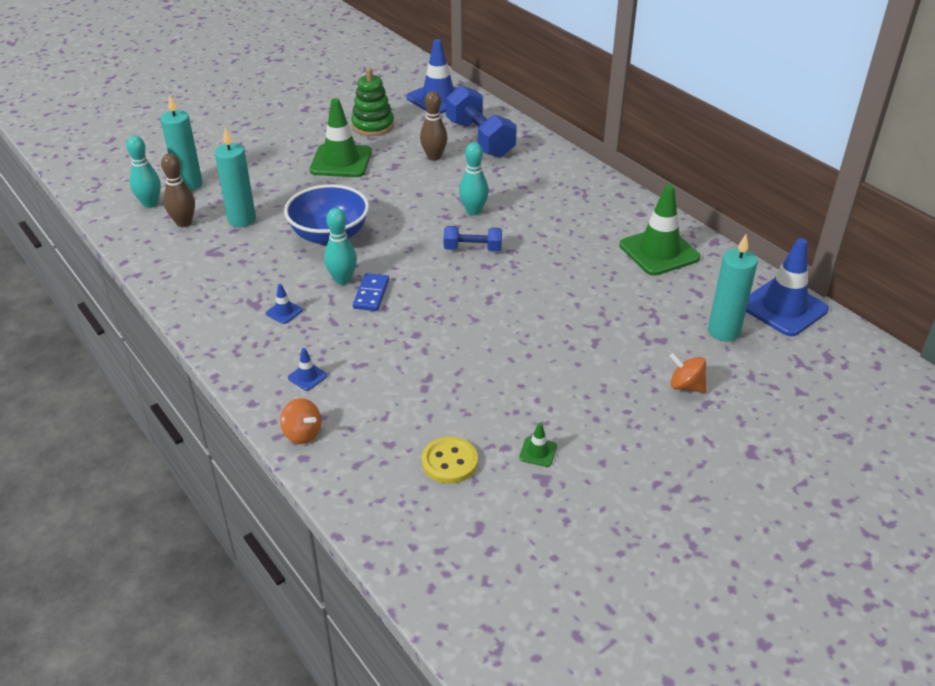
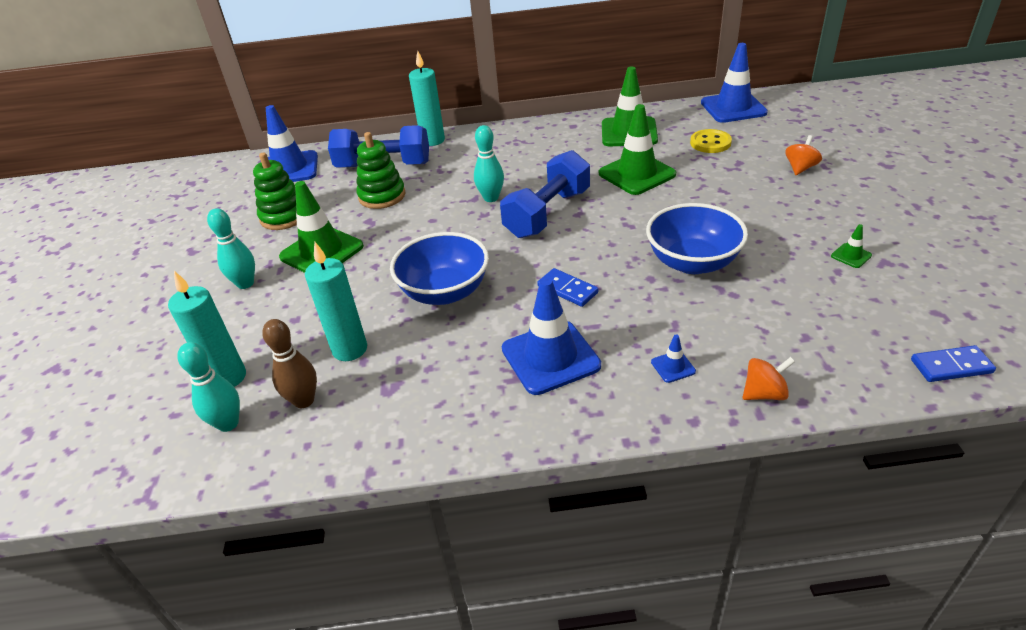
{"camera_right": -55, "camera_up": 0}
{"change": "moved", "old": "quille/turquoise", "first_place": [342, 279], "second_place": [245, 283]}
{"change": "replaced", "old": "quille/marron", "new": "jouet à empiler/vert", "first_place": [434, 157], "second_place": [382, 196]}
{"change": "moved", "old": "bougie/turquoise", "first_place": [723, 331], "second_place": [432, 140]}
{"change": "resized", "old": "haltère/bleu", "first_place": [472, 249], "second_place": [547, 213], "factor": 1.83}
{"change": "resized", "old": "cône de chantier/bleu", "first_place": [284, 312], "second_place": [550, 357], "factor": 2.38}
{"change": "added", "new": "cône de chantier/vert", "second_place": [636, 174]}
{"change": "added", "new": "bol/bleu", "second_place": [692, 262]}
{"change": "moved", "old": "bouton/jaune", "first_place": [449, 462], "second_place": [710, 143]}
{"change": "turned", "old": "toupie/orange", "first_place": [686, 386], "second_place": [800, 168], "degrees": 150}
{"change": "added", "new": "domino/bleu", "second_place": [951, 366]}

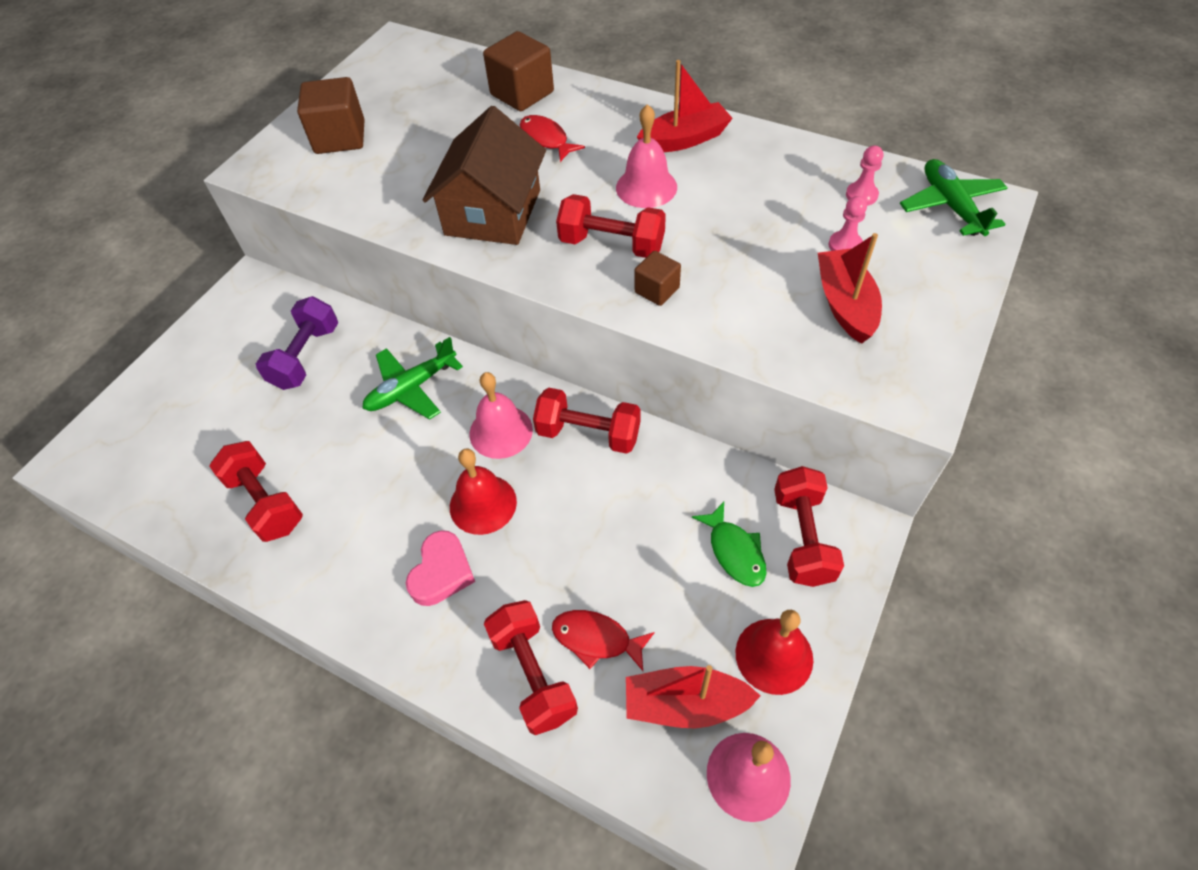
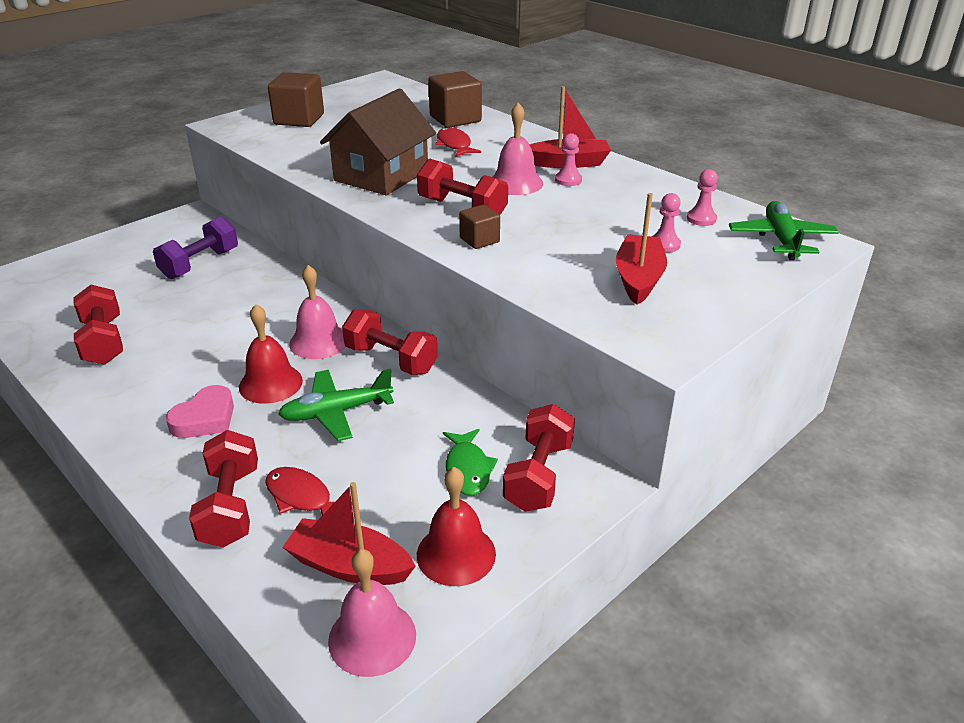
{"camera_right": 15, "camera_up": -20}
{"change": "moved", "old": "avion/vert", "first_place": [411, 388], "second_place": [336, 412]}
{"change": "added", "new": "pion/rose", "second_place": [568, 180]}

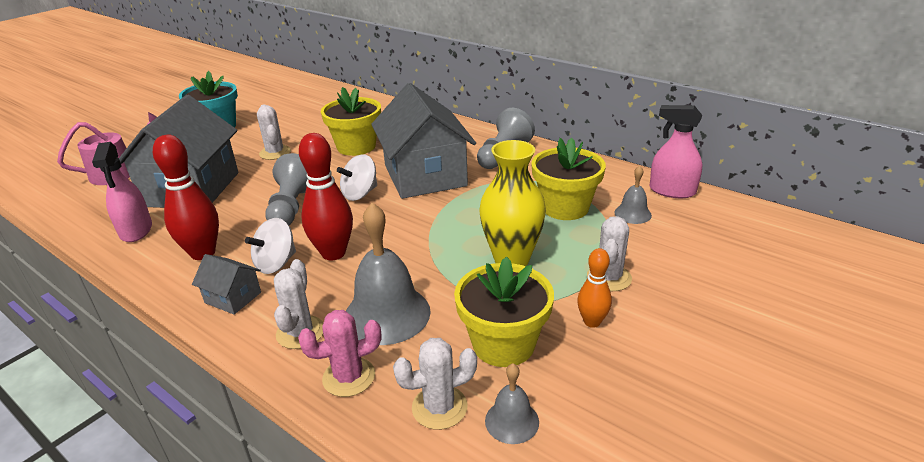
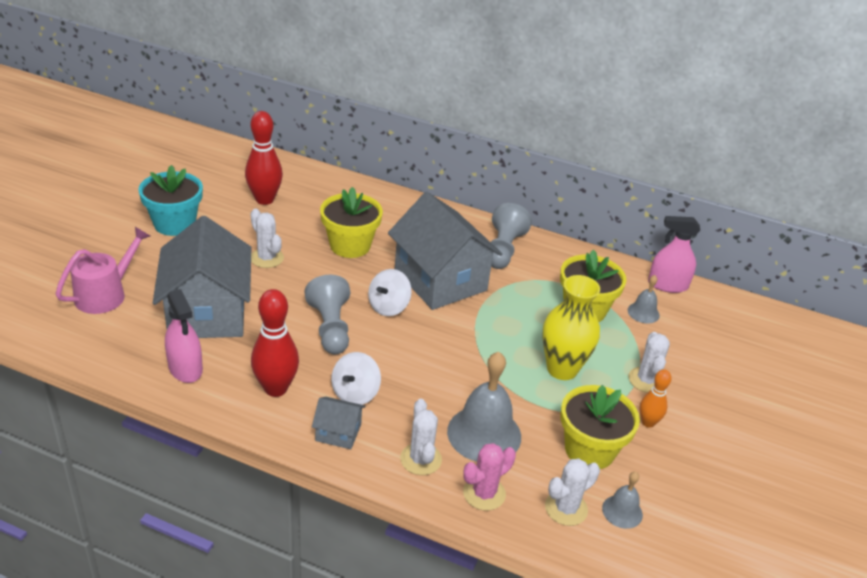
{"camera_right": -20, "camera_up": 5}
{"change": "moved", "old": "quille/rouge", "first_place": [333, 253], "second_place": [264, 199]}

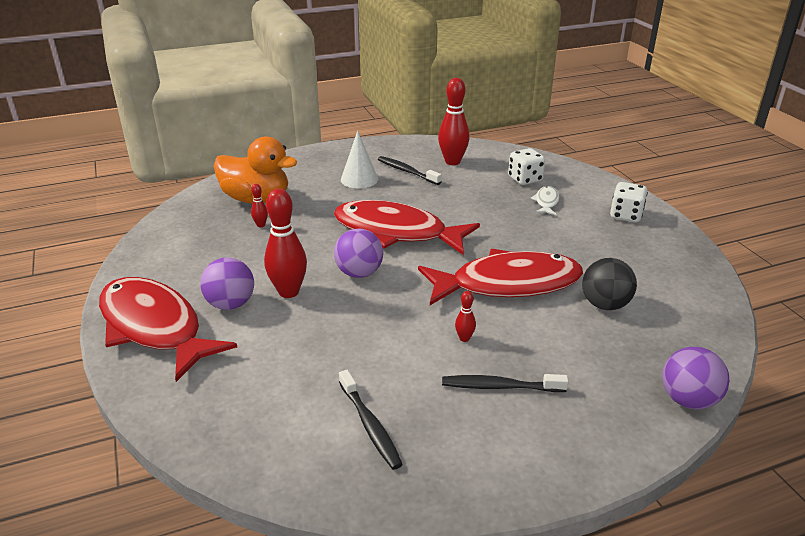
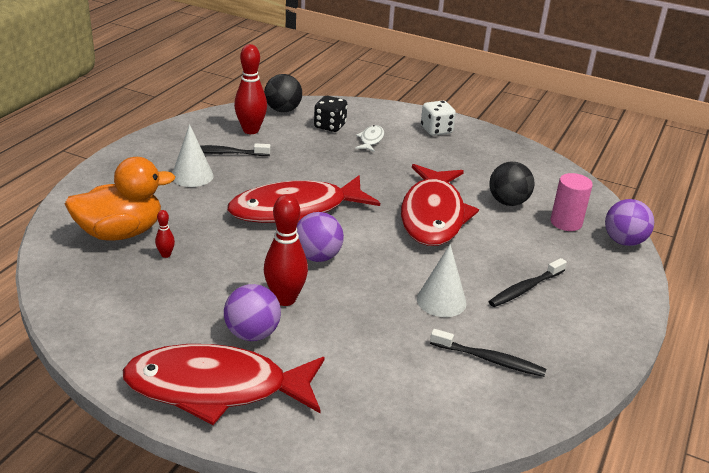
{"camera_right": -45, "camera_up": 0}
{"change": "added", "new": "balle/noir", "second_place": [283, 110]}
{"change": "recoloured", "old": "dé/blanc", "new": "dé/noir", "first_place": [525, 179], "second_place": [330, 126]}
{"change": "turned", "old": "poisson/blanc", "first_place": [546, 202], "second_place": [371, 140], "degrees": 45}
{"change": "turned", "old": "poisson/rouge", "first_place": [508, 284], "second_place": [433, 215], "degrees": 150}
{"change": "added", "new": "cône/blanc", "second_place": [441, 301]}
{"change": "added", "new": "cylindre/rose", "second_place": [566, 222]}
{"change": "removed", "old": "quille/rouge", "first_place": [464, 338]}

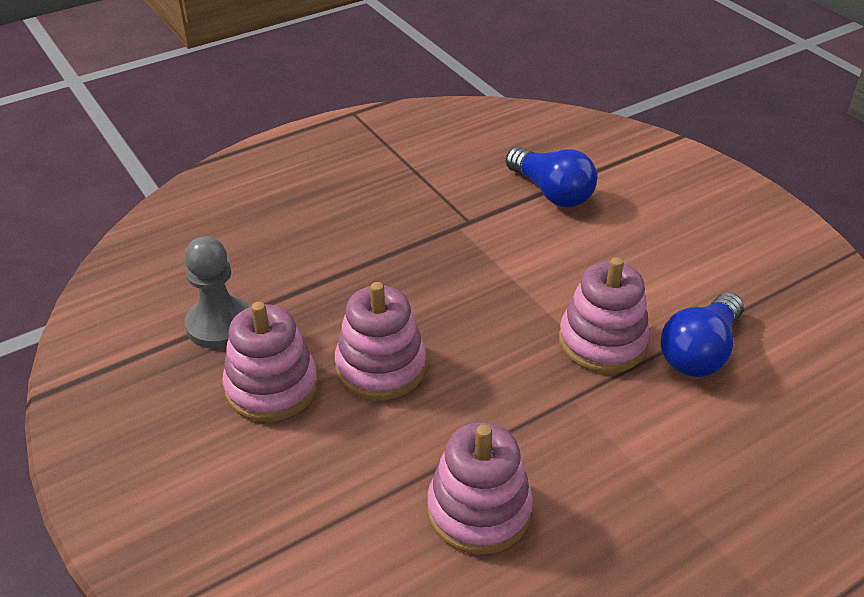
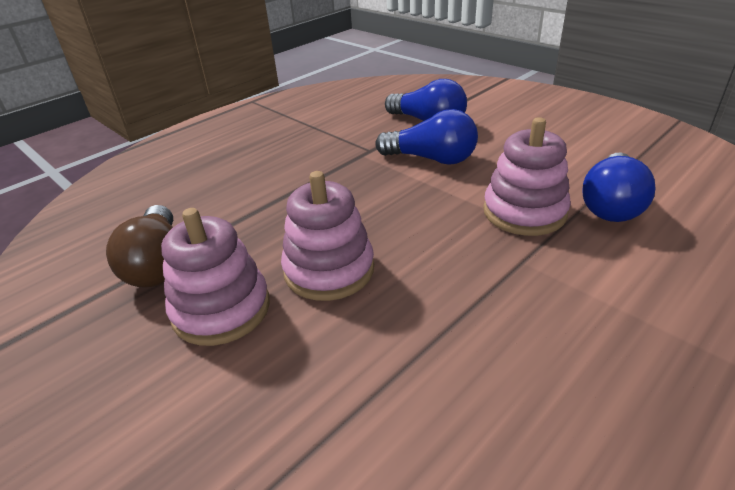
{"camera_right": -10, "camera_up": -5}
{"change": "replaced", "old": "pion/gris", "new": "ampoule/marron", "first_place": [219, 324], "second_place": [158, 264]}
{"change": "added", "new": "ampoule/bleu", "second_place": [431, 159]}
{"change": "removed", "old": "jouet à empiler/rose", "first_place": [479, 510]}

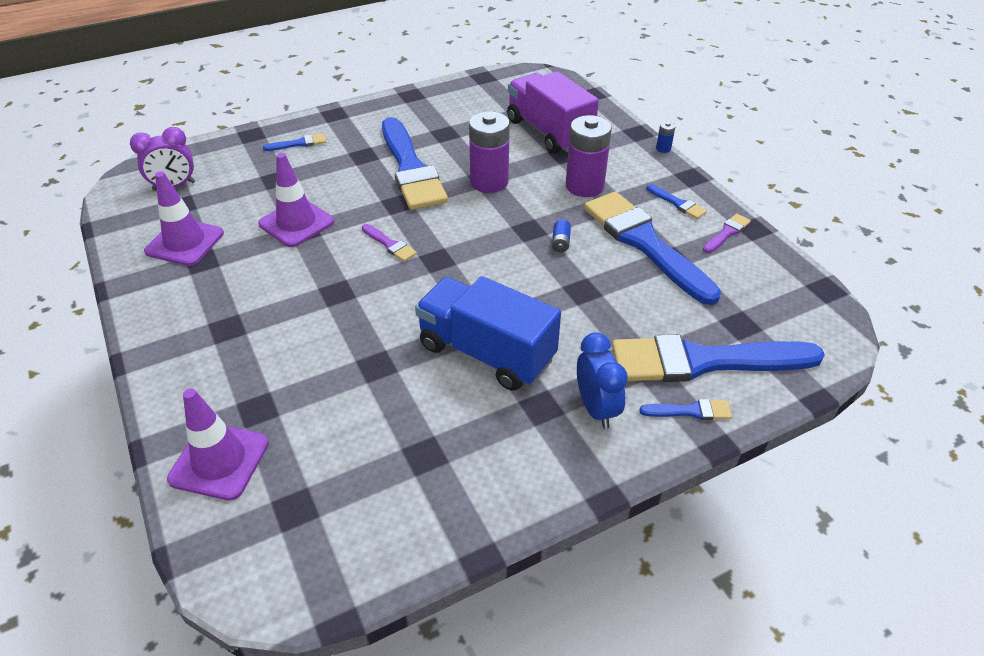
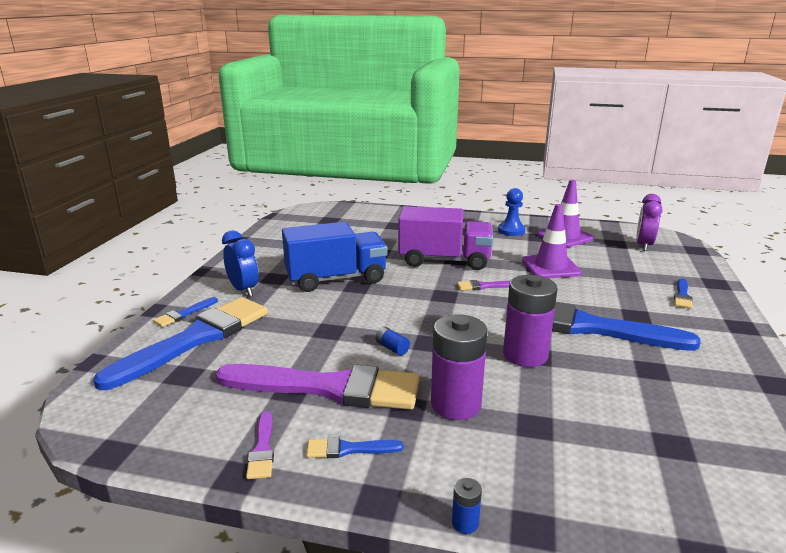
{"camera_right": 130, "camera_up": -20}
{"change": "recoloured", "old": "pinceau/bleu", "new": "pinceau/violet", "first_place": [645, 243], "second_place": [328, 388]}
{"change": "turned", "old": "réveil/bleu", "first_place": [596, 408], "second_place": [243, 290], "degrees": -150}
{"change": "moved", "old": "camion/violet", "first_place": [549, 132], "second_place": [444, 260]}
{"change": "added", "new": "pion/bleu", "second_place": [511, 231]}
{"change": "removed", "old": "cône de chantier/violet", "first_place": [219, 461]}

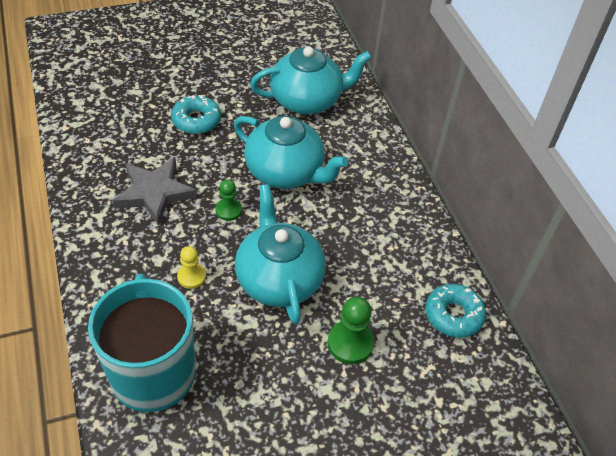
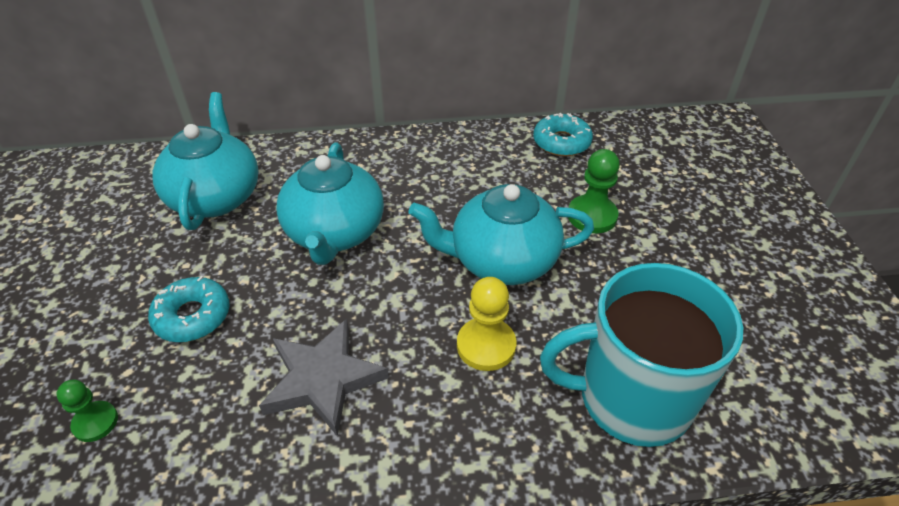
{"camera_right": -75, "camera_up": -5}
{"change": "moved", "old": "pion/vert", "first_place": [228, 210], "second_place": [95, 422]}
{"change": "turned", "old": "théière/turquoise", "first_place": [286, 172], "second_place": [335, 233], "degrees": 135}
{"change": "resized", "old": "pion/jaune", "first_place": [191, 277], "second_place": [486, 345], "factor": 1.54}

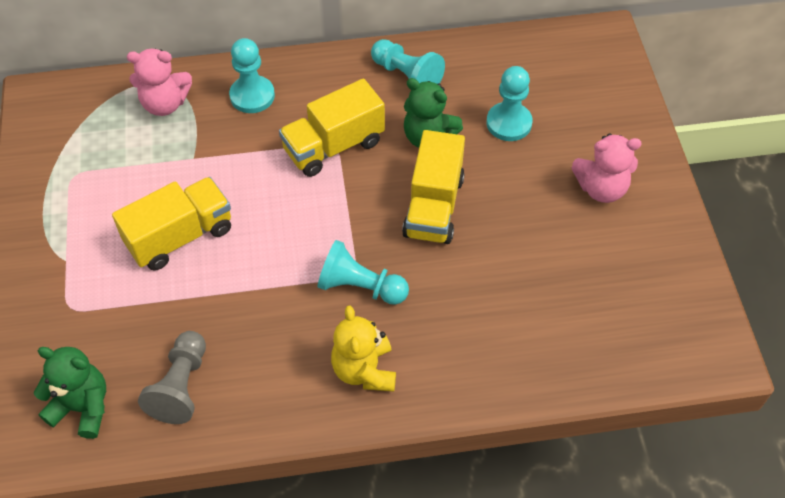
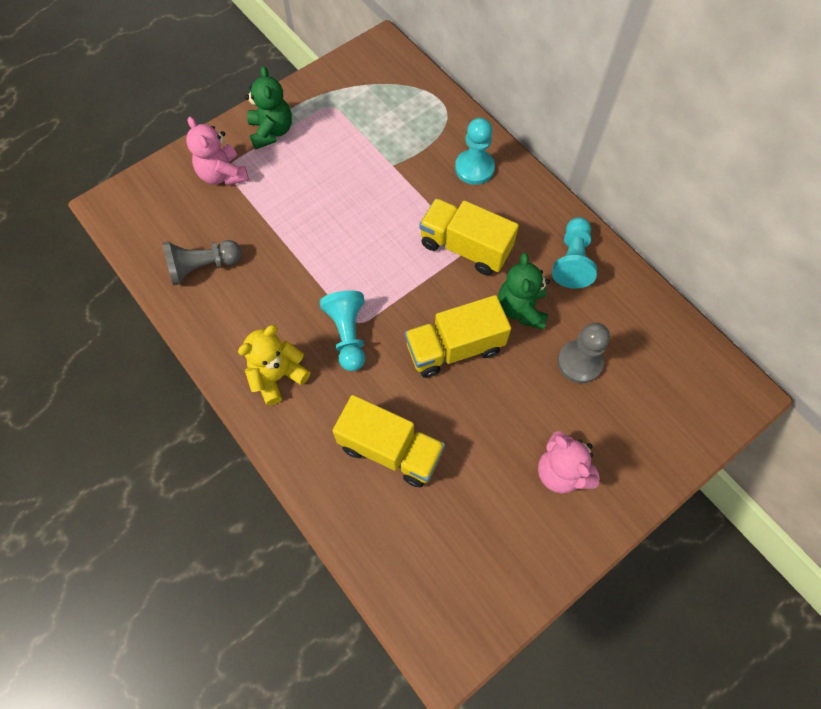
{"camera_right": 60, "camera_up": 10}
{"change": "moved", "old": "ours en peluche/rose", "first_place": [165, 104], "second_place": [223, 174]}
{"change": "moved", "old": "ours en peluche/vert", "first_place": [82, 407], "second_place": [271, 132]}
{"change": "moved", "old": "camion/jaune", "first_place": [180, 236], "second_place": [390, 449]}
{"change": "recoloured", "old": "pion/turquoise", "new": "pion/gris", "first_place": [509, 123], "second_place": [579, 362]}

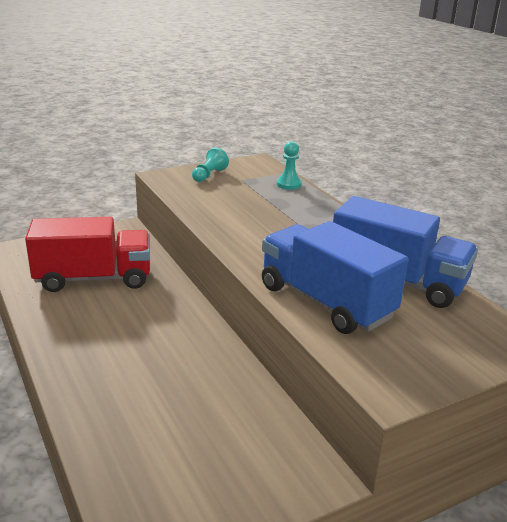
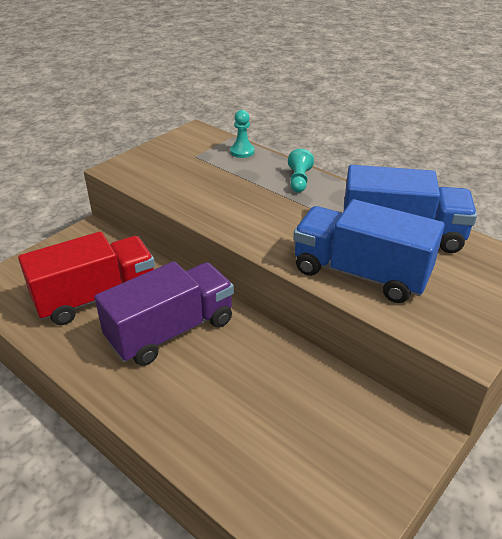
{"camera_right": -20, "camera_up": 10}
{"change": "added", "new": "camion/violet", "second_place": [171, 331]}
{"change": "moved", "old": "pion/turquoise", "first_place": [209, 175], "second_place": [299, 180]}

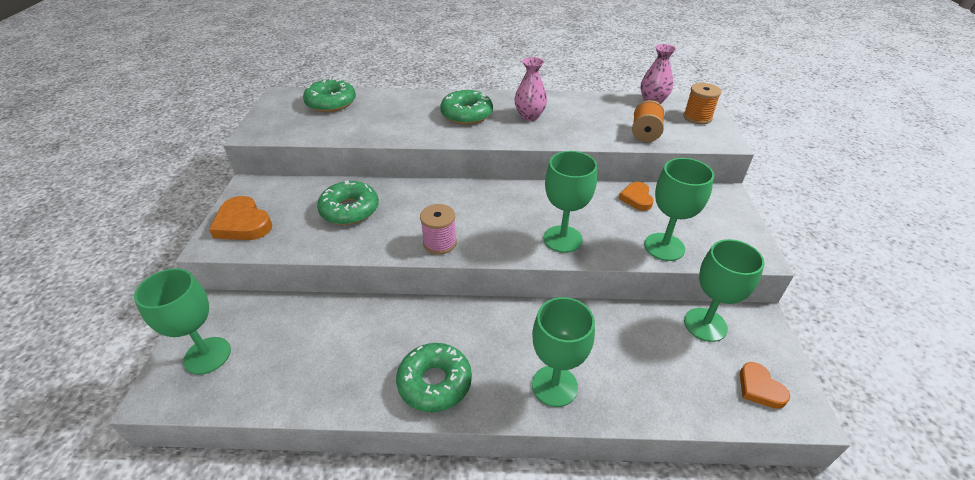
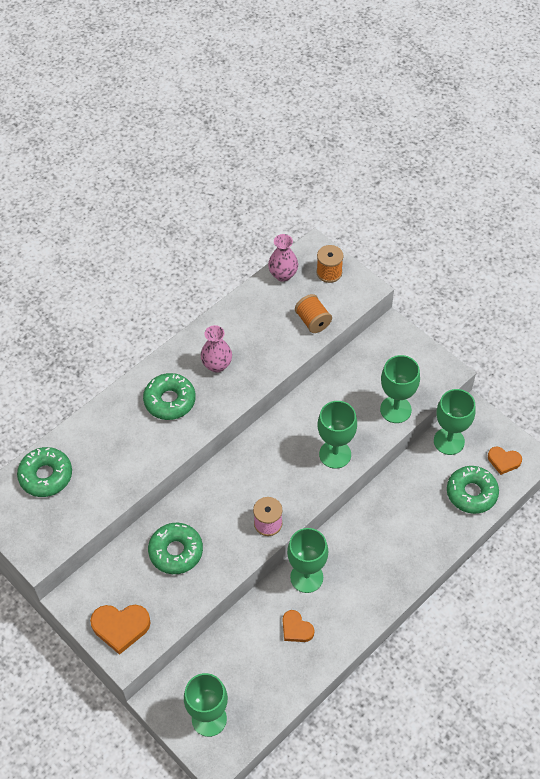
{"camera_right": -45, "camera_up": 15}
{"change": "moved", "old": "cœur/orange", "first_place": [636, 198], "second_place": [296, 628]}
{"change": "moved", "old": "verre à pied/vert", "first_place": [554, 386], "second_place": [306, 577]}
{"change": "moved", "old": "beignet/vert", "first_place": [435, 382], "second_place": [471, 493]}

